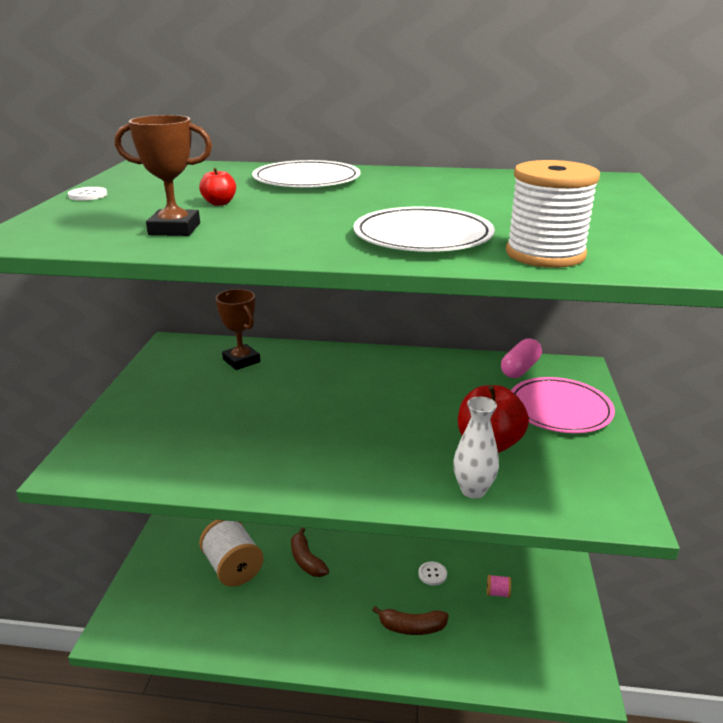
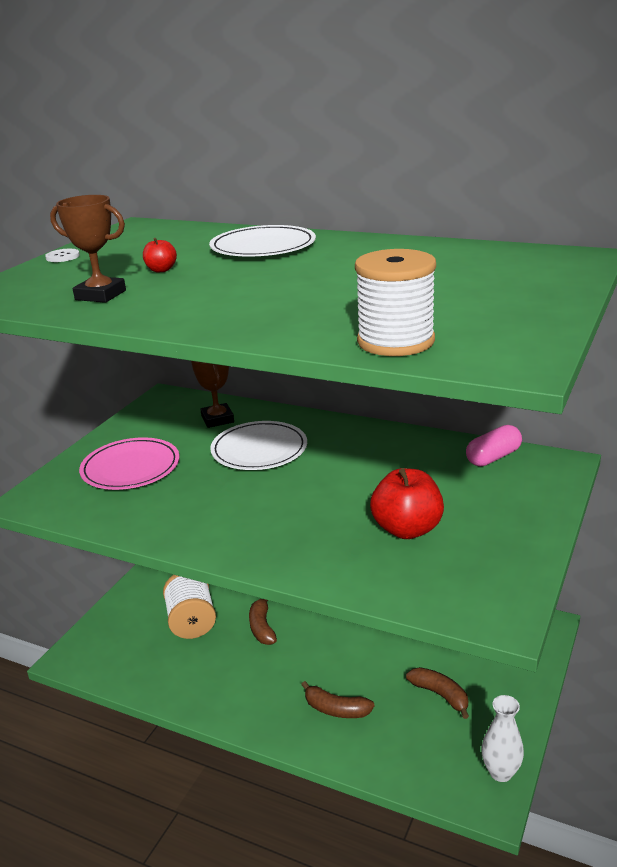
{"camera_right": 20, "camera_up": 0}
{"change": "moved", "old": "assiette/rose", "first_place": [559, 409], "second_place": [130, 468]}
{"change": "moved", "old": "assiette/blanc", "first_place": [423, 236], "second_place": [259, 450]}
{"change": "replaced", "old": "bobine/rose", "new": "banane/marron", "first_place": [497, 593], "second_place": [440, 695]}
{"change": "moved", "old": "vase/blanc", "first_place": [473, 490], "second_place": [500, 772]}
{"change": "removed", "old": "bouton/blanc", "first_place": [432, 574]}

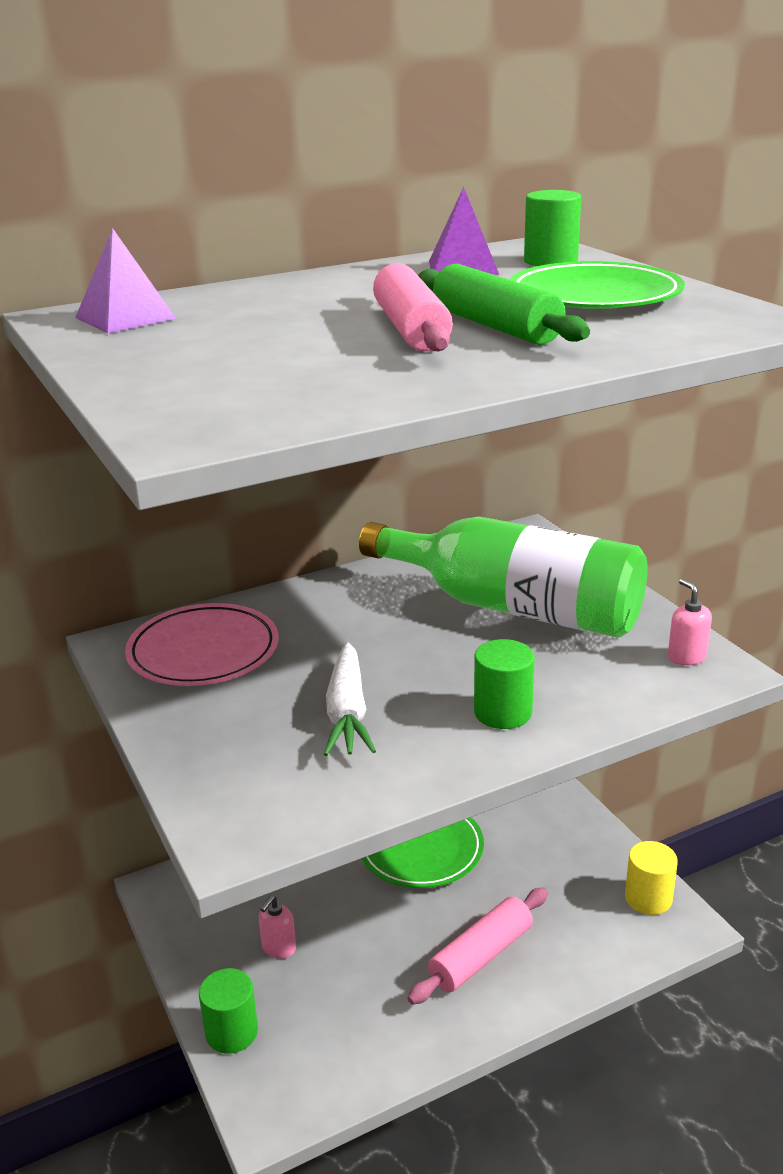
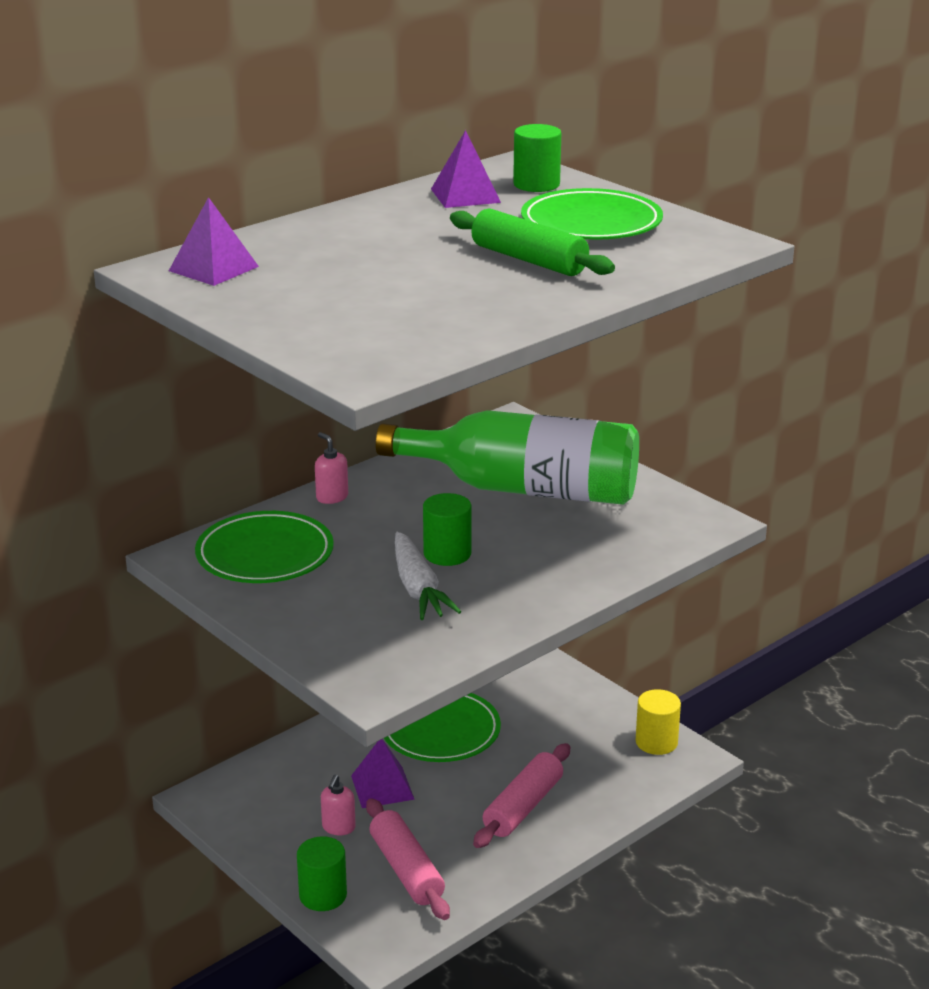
{"camera_right": -15, "camera_up": 0}
{"change": "recoloured", "old": "assiette/rose", "new": "assiette/vert", "first_place": [203, 652], "second_place": [265, 554]}
{"change": "moved", "old": "distributeur de savon/rose", "first_place": [686, 657], "second_place": [332, 497]}
{"change": "added", "new": "pyramide/violet", "second_place": [382, 787]}
{"change": "moved", "old": "rouleau à pâtisserie/rose", "first_place": [411, 329], "second_place": [406, 870]}
{"change": "moved", "old": "cylindre/vert", "first_place": [502, 712], "second_place": [447, 554]}

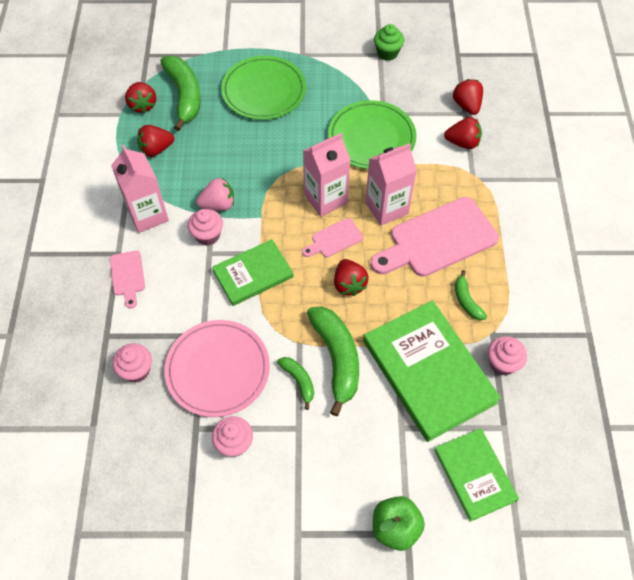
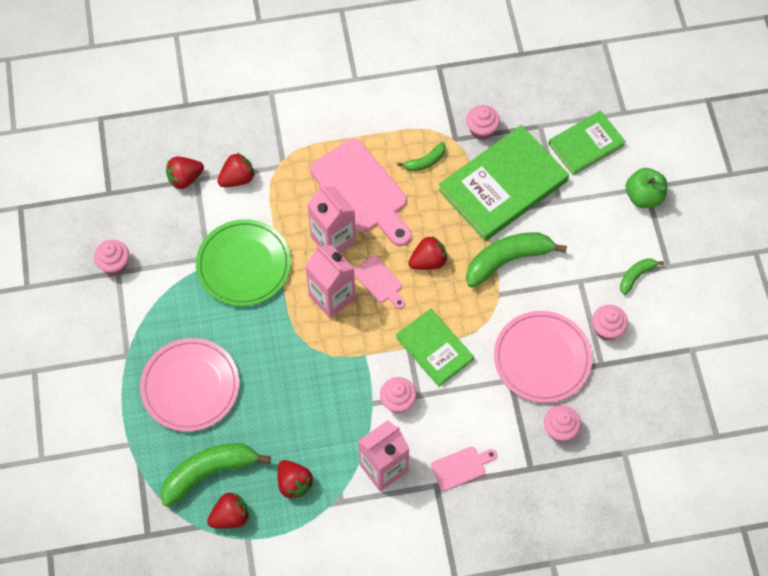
{"camera_right": -100, "camera_up": 5}
{"change": "recoloured", "old": "muffin/vert", "new": "muffin/rose", "first_place": [387, 53], "second_place": [115, 264]}
{"change": "recoloured", "old": "assiette/vert", "new": "assiette/rose", "first_place": [264, 91], "second_place": [190, 386]}
{"change": "turned", "old": "fraise/rouge", "first_place": [462, 143], "second_place": [237, 178], "degrees": 60}
{"change": "moved", "old": "banane/vert", "first_place": [299, 381], "second_place": [636, 276]}
{"change": "removed", "old": "fraise/rose", "first_place": [218, 205]}

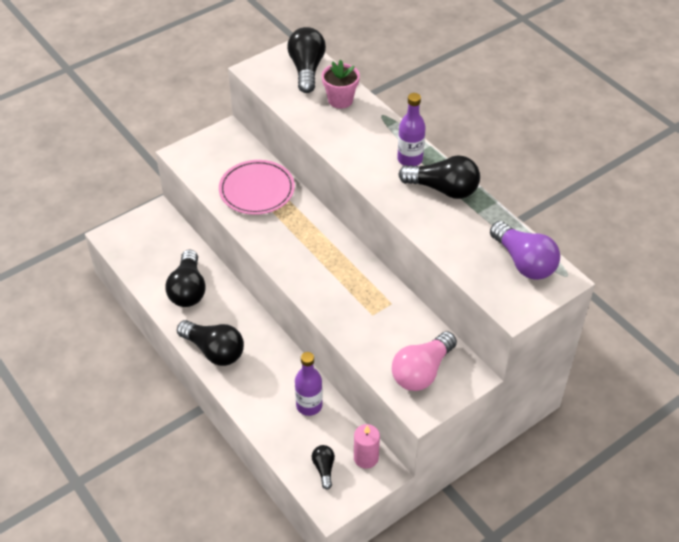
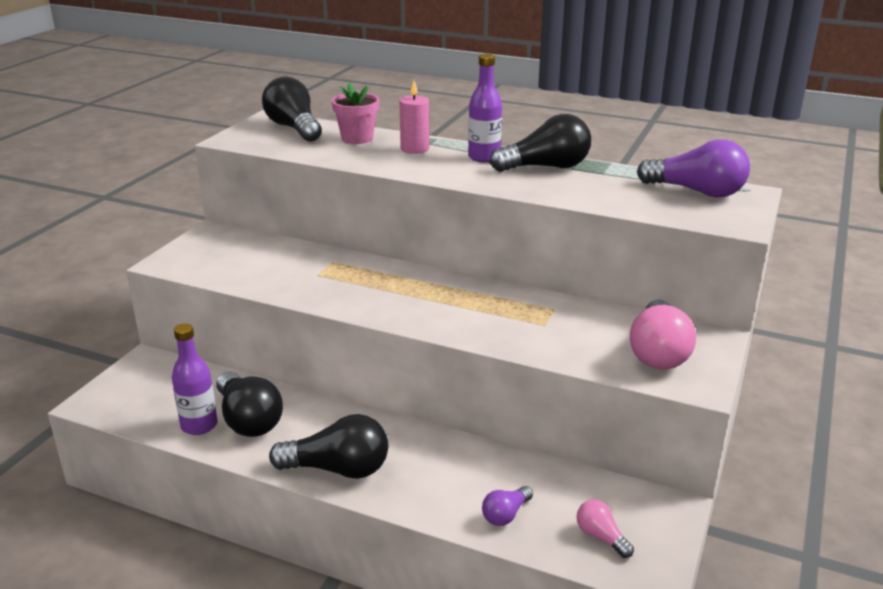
{"camera_right": -30, "camera_up": -20}
{"change": "moved", "old": "bouteille/violet", "first_place": [309, 405], "second_place": [199, 425]}
{"change": "moved", "old": "bougie/rose", "first_place": [366, 458], "second_place": [414, 149]}
{"change": "added", "new": "ampoule/violet", "second_place": [505, 515]}
{"change": "recoloured", "old": "ampoule/noir", "new": "ampoule/rose", "first_place": [324, 468], "second_place": [601, 537]}
{"change": "removed", "old": "assiette/rose", "first_place": [257, 190]}

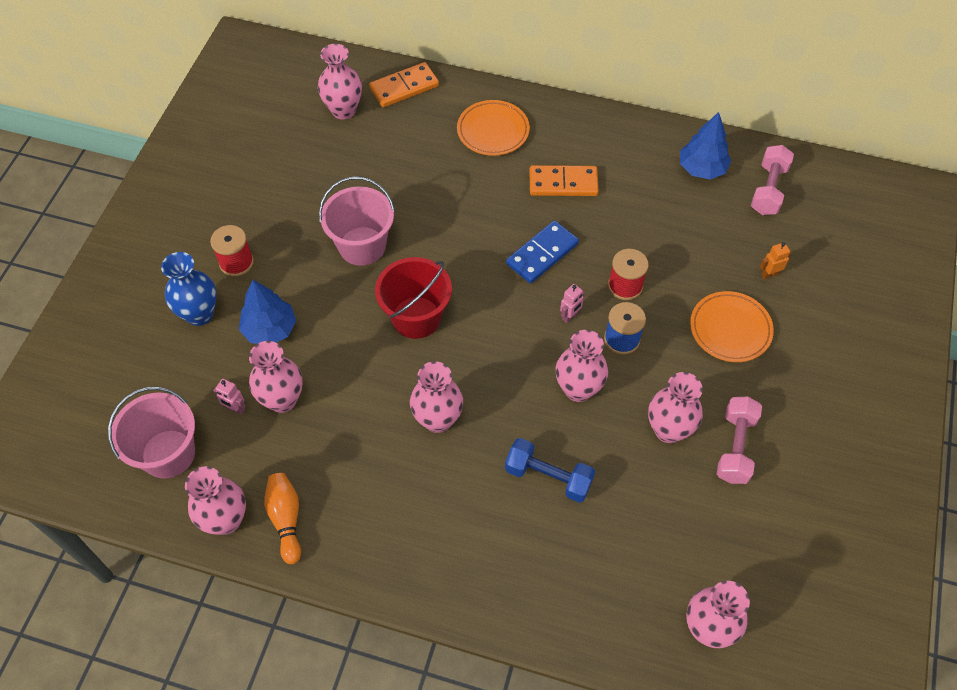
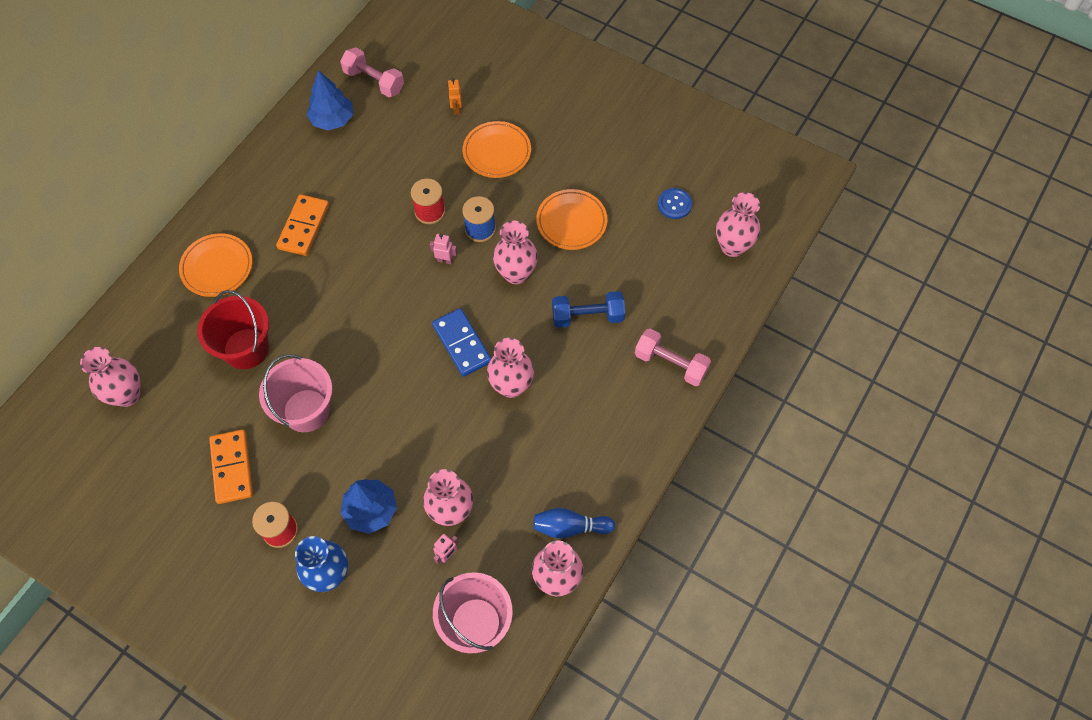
{"camera_right": -75, "camera_up": 5}
{"change": "moved", "old": "seau/rouge", "first_place": [416, 317], "second_place": [246, 348]}
{"change": "moved", "old": "domino/orange", "first_place": [404, 87], "second_place": [232, 467]}
{"change": "turned", "old": "robot/rose", "first_place": [570, 316], "second_place": [445, 260], "degrees": -45}
{"change": "moved", "old": "domino/bleu", "first_place": [542, 254], "second_place": [462, 344]}
{"change": "recoloured", "old": "quille/orange", "new": "quille/bleu", "first_place": [286, 519], "second_place": [570, 527]}
{"change": "replaced", "old": "vase/rose", "new": "assiette/orange", "first_place": [668, 430], "second_place": [571, 222]}
{"change": "turned", "old": "haltère/bleu", "first_place": [548, 477], "second_place": [587, 316], "degrees": 45}
{"change": "moved", "old": "haltère/rose", "first_place": [735, 447], "second_place": [670, 364]}
{"change": "added", "new": "bouton/bleu", "second_place": [674, 204]}

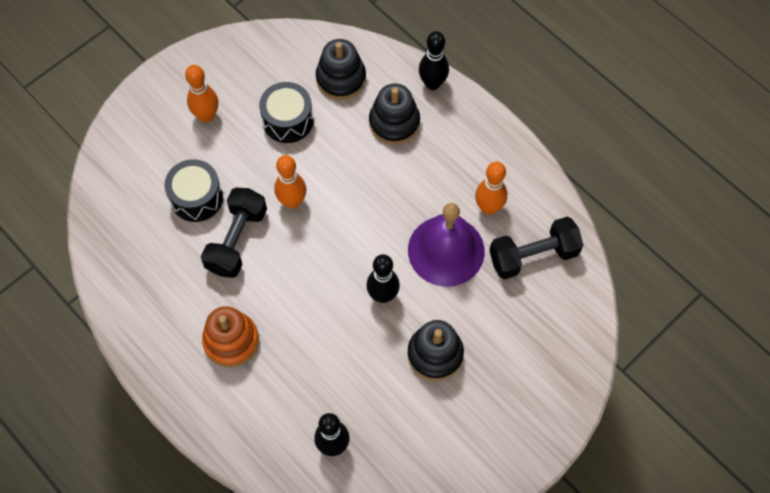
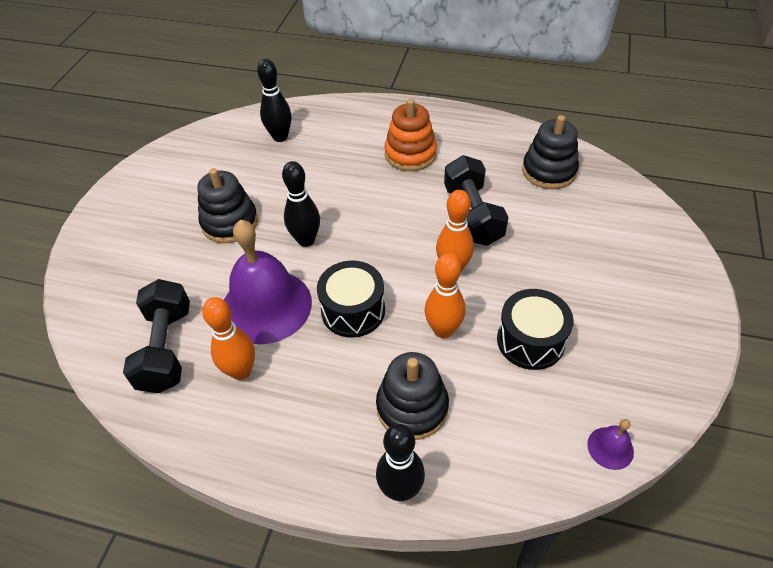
{"camera_right": 150, "camera_up": -15}
{"change": "turned", "old": "haltère/noir", "first_place": [533, 256], "second_place": [166, 348], "degrees": -45}
{"change": "moved", "old": "tambour/noir", "first_place": [196, 198], "second_place": [353, 310]}
{"change": "moved", "old": "quille/orange", "first_place": [206, 115], "second_place": [443, 330]}
{"change": "moved", "old": "jouet à empiler/noir", "first_place": [341, 79], "second_place": [549, 171]}
{"change": "added", "new": "cloche/violet", "second_place": [610, 448]}

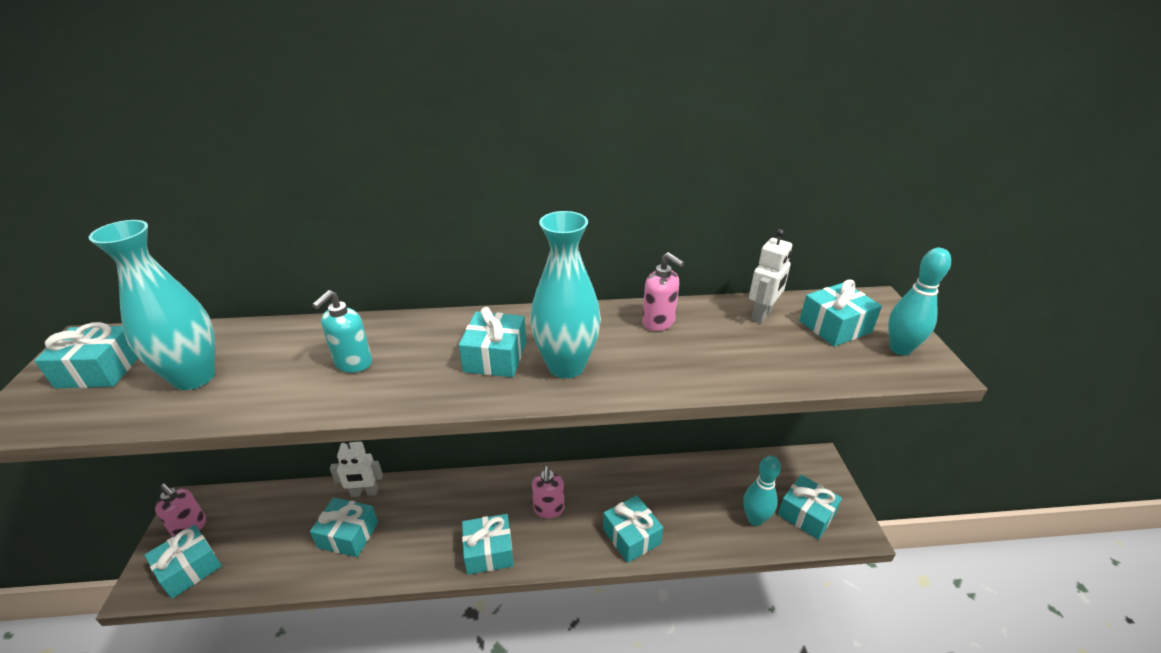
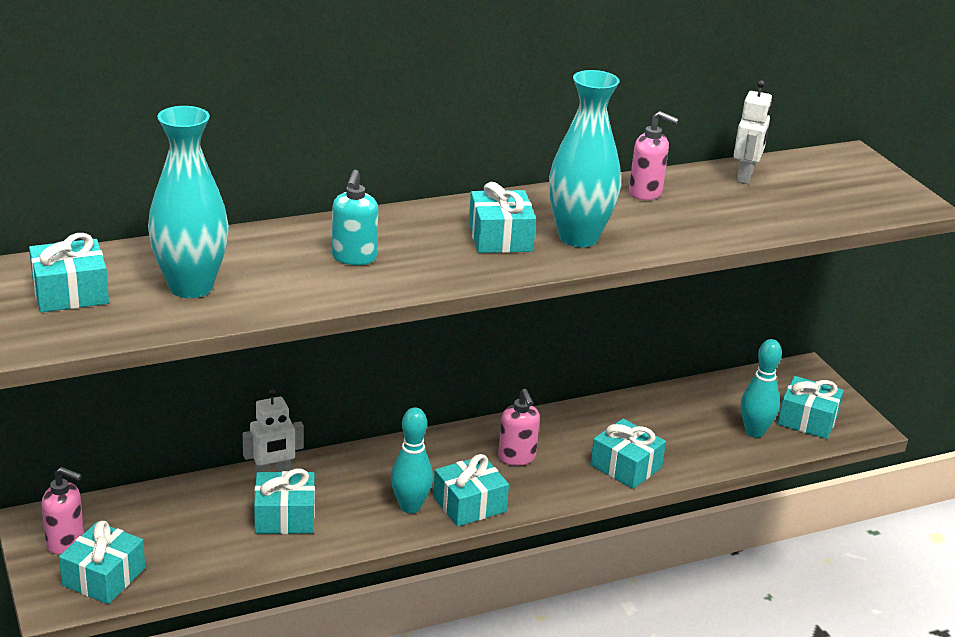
{"camera_right": -20, "camera_up": -5}
{"change": "moved", "old": "quille/turquoise", "first_place": [900, 349], "second_place": [410, 507]}
{"change": "removed", "old": "cadeau/turquoise", "first_place": [835, 326]}

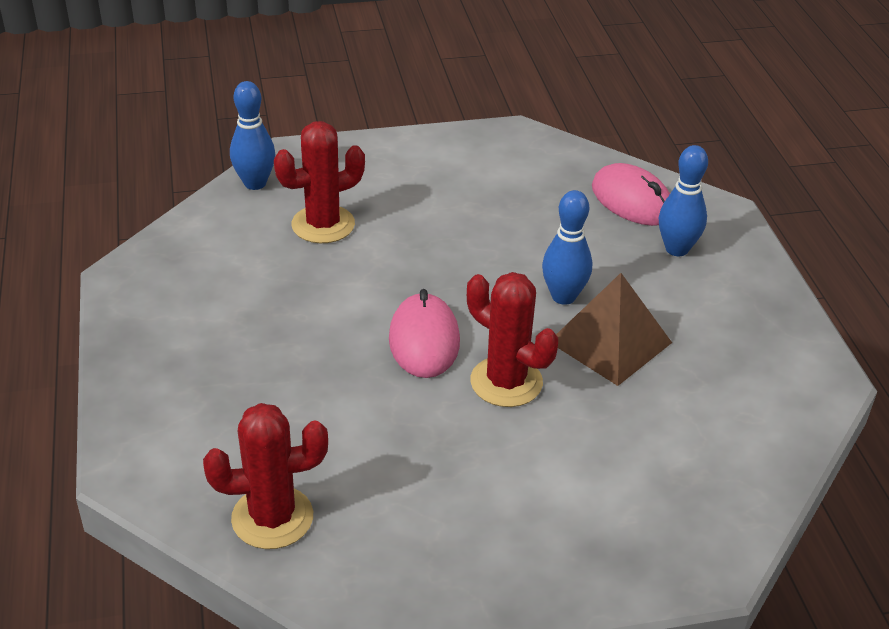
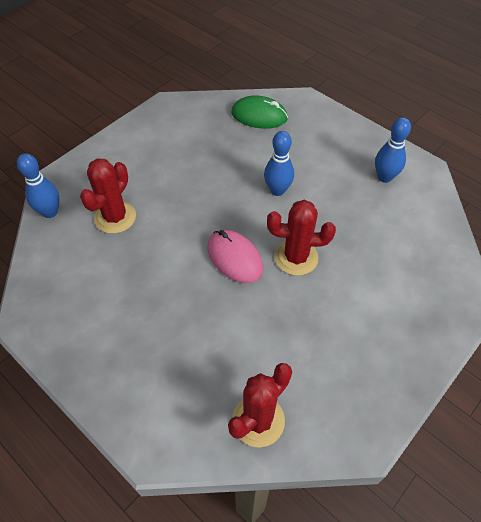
{"camera_right": -35, "camera_up": 15}
{"change": "recoloured", "old": "souris/rose", "new": "souris/vert", "first_place": [632, 201], "second_place": [259, 116]}
{"change": "moved", "old": "quille/bleu", "first_place": [677, 249], "second_place": [384, 177]}
{"change": "removed", "old": "pyramide/marron", "first_place": [610, 342]}

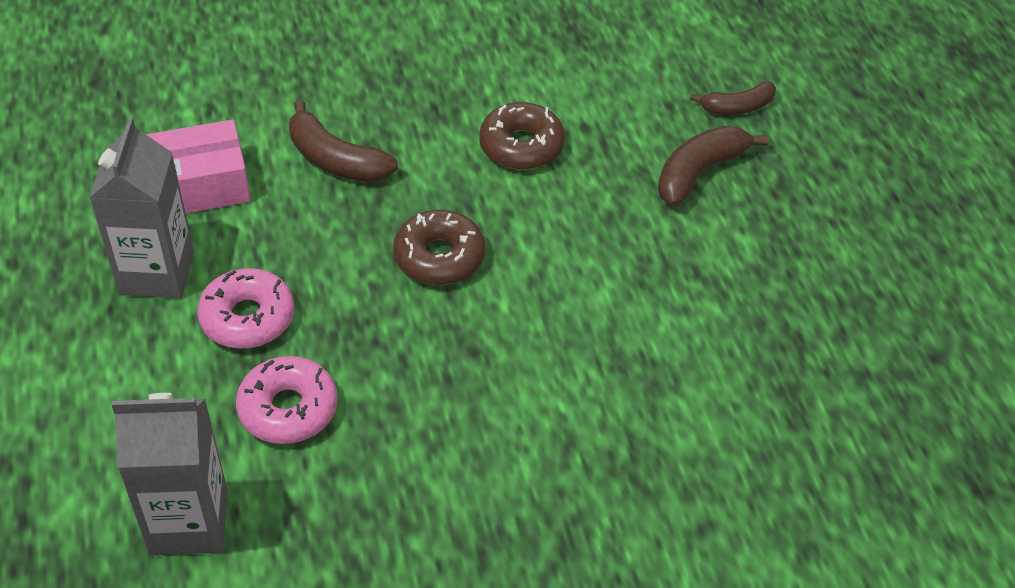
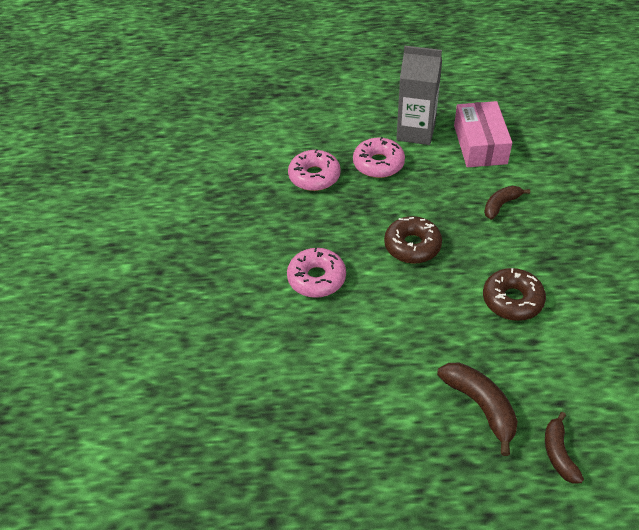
{"camera_right": 105, "camera_up": 0}
{"change": "added", "new": "beignet/rose", "second_place": [316, 278]}
{"change": "resized", "old": "banane/marron", "first_place": [335, 160], "second_place": [501, 205], "factor": 0.65}
{"change": "removed", "old": "brique de lait/gris", "first_place": [189, 522]}

